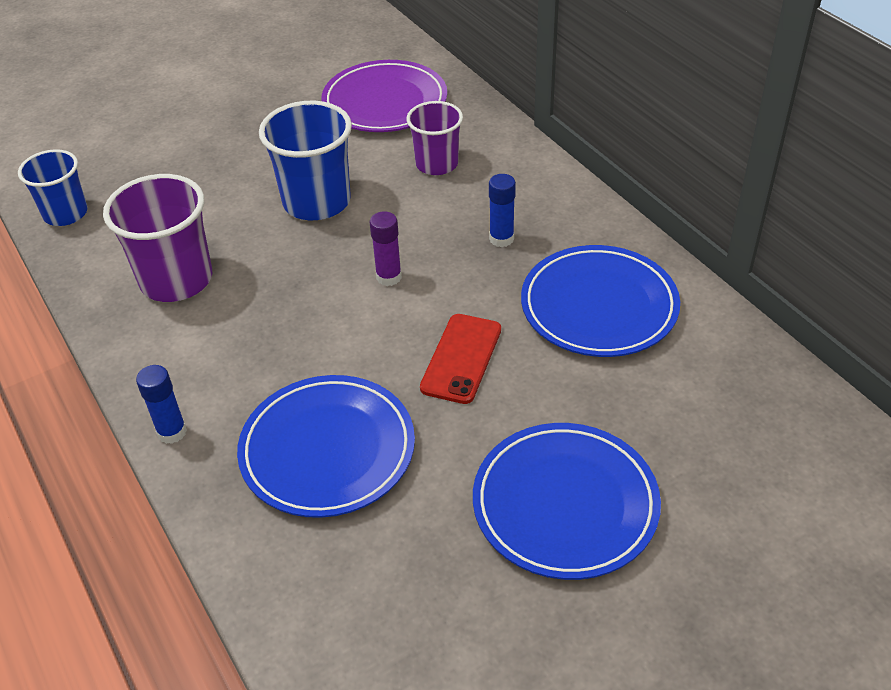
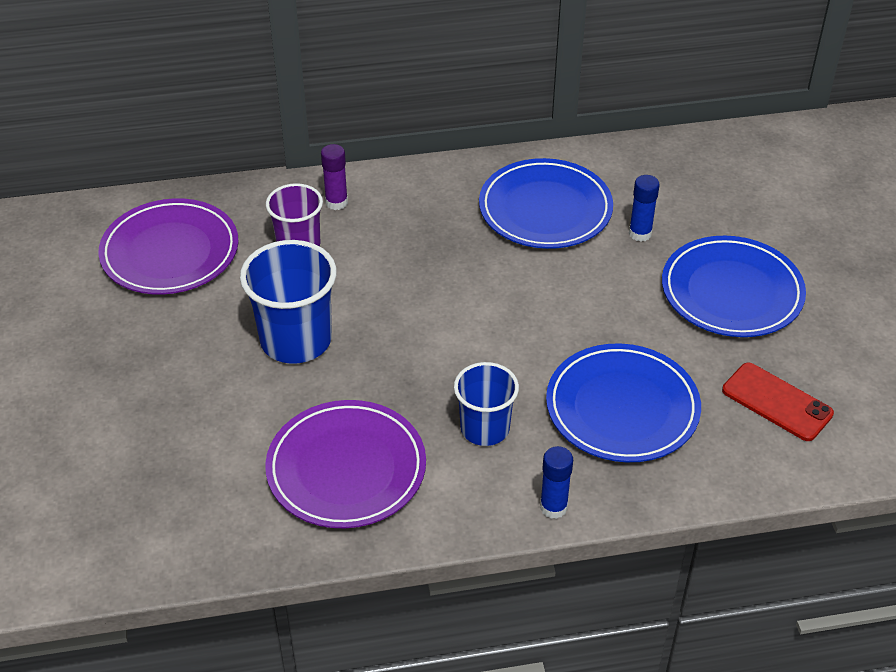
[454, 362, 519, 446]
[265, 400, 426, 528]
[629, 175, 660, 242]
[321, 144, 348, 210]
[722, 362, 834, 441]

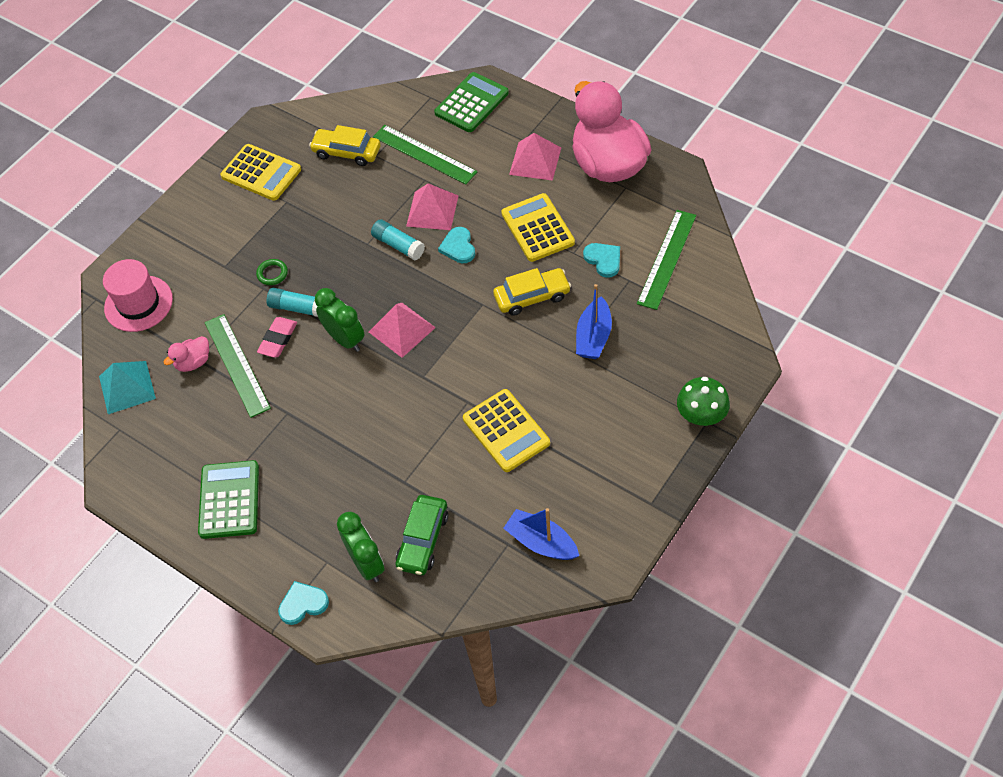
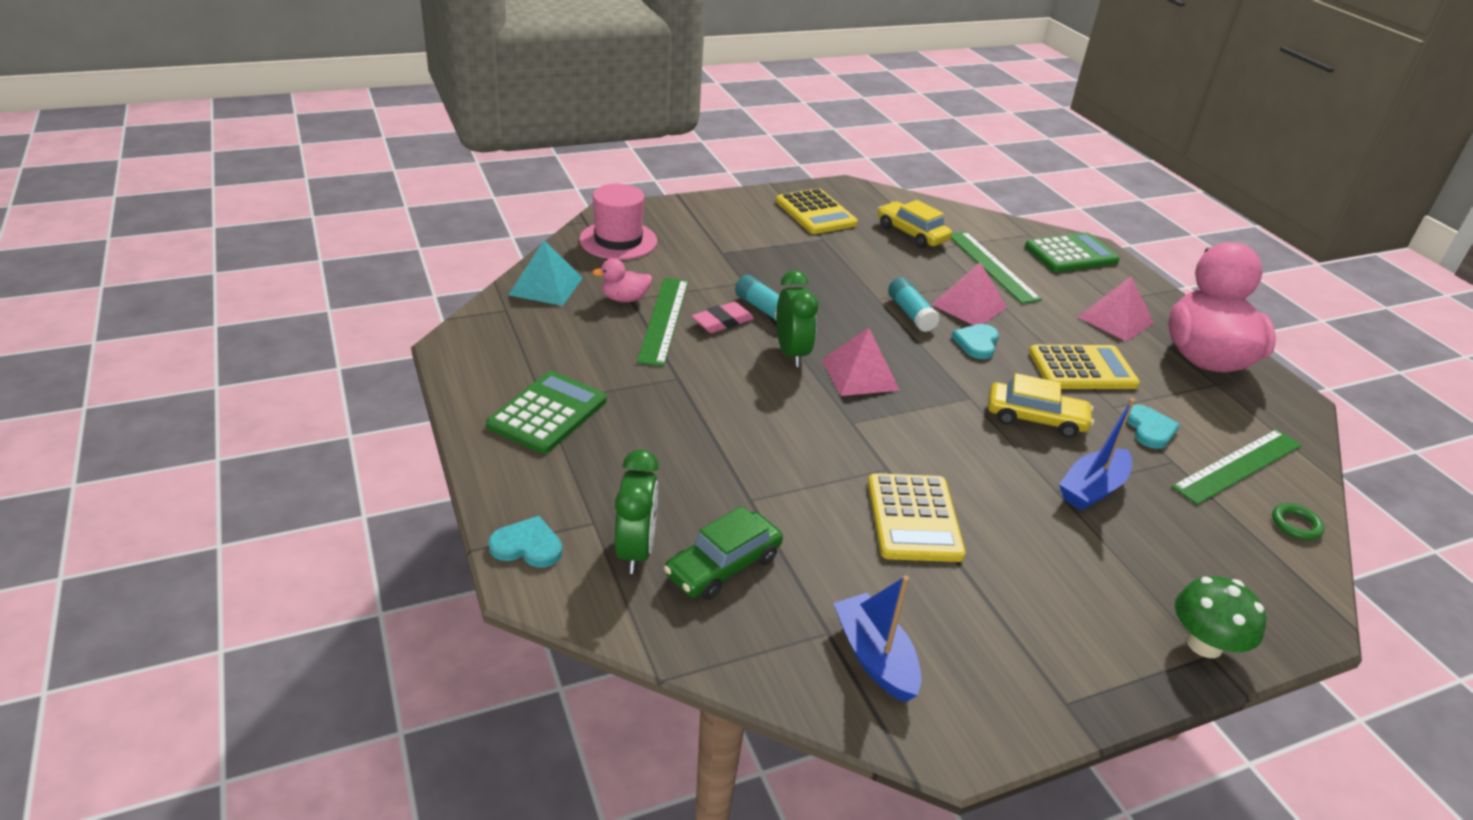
[1029, 345, 1140, 389]
[1272, 503, 1324, 540]

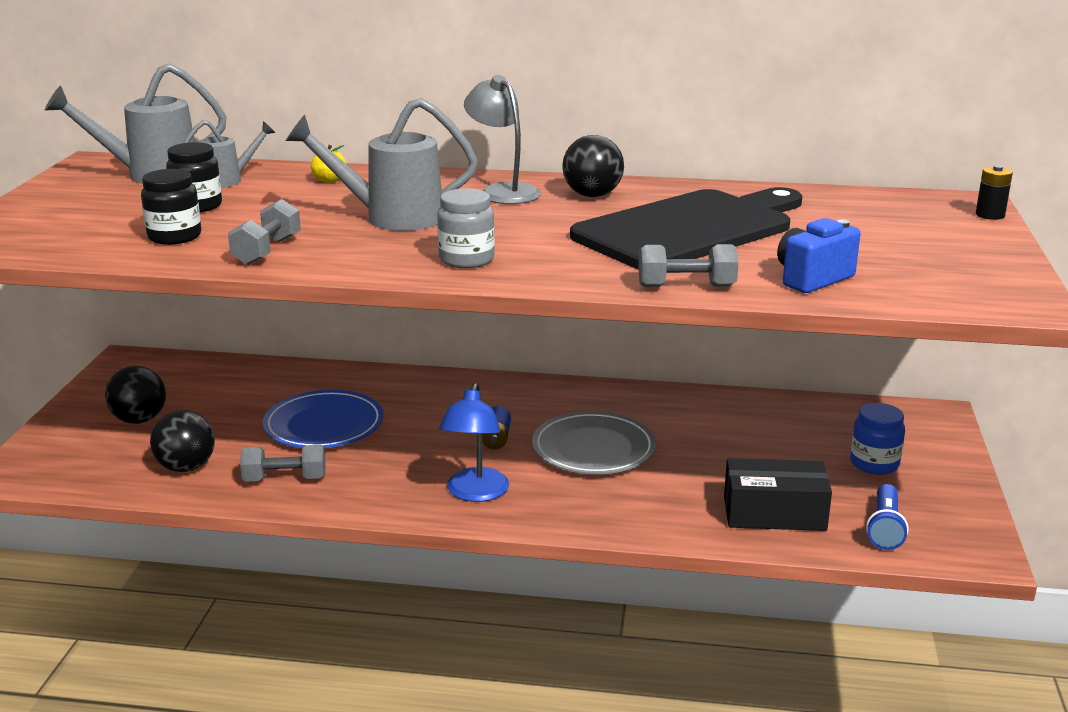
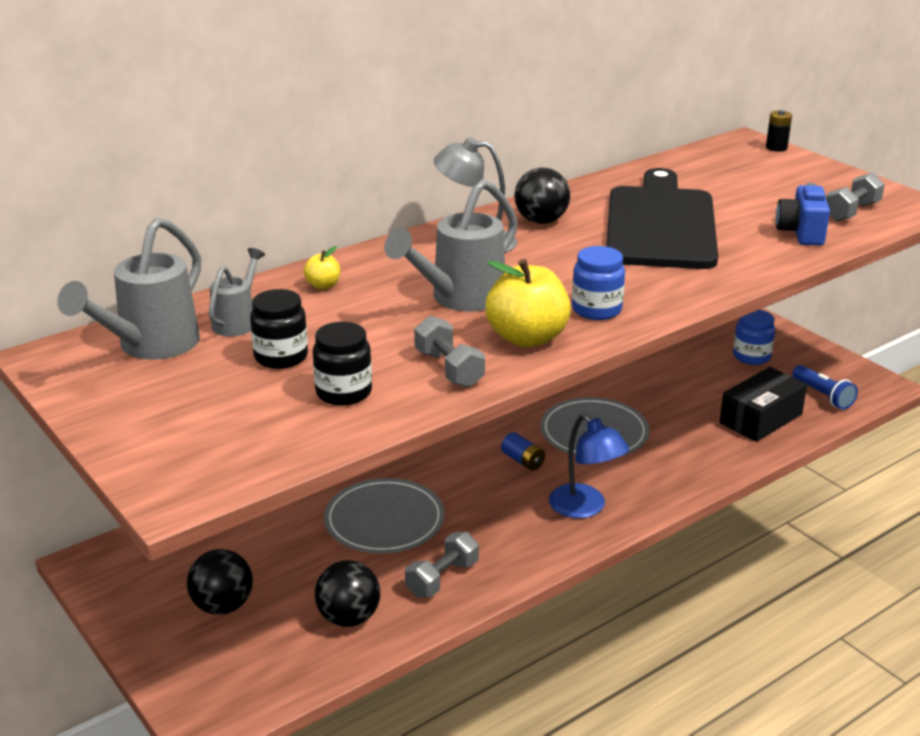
[572, 246, 625, 320]
[826, 173, 885, 221]
[324, 478, 445, 554]
[485, 259, 571, 347]

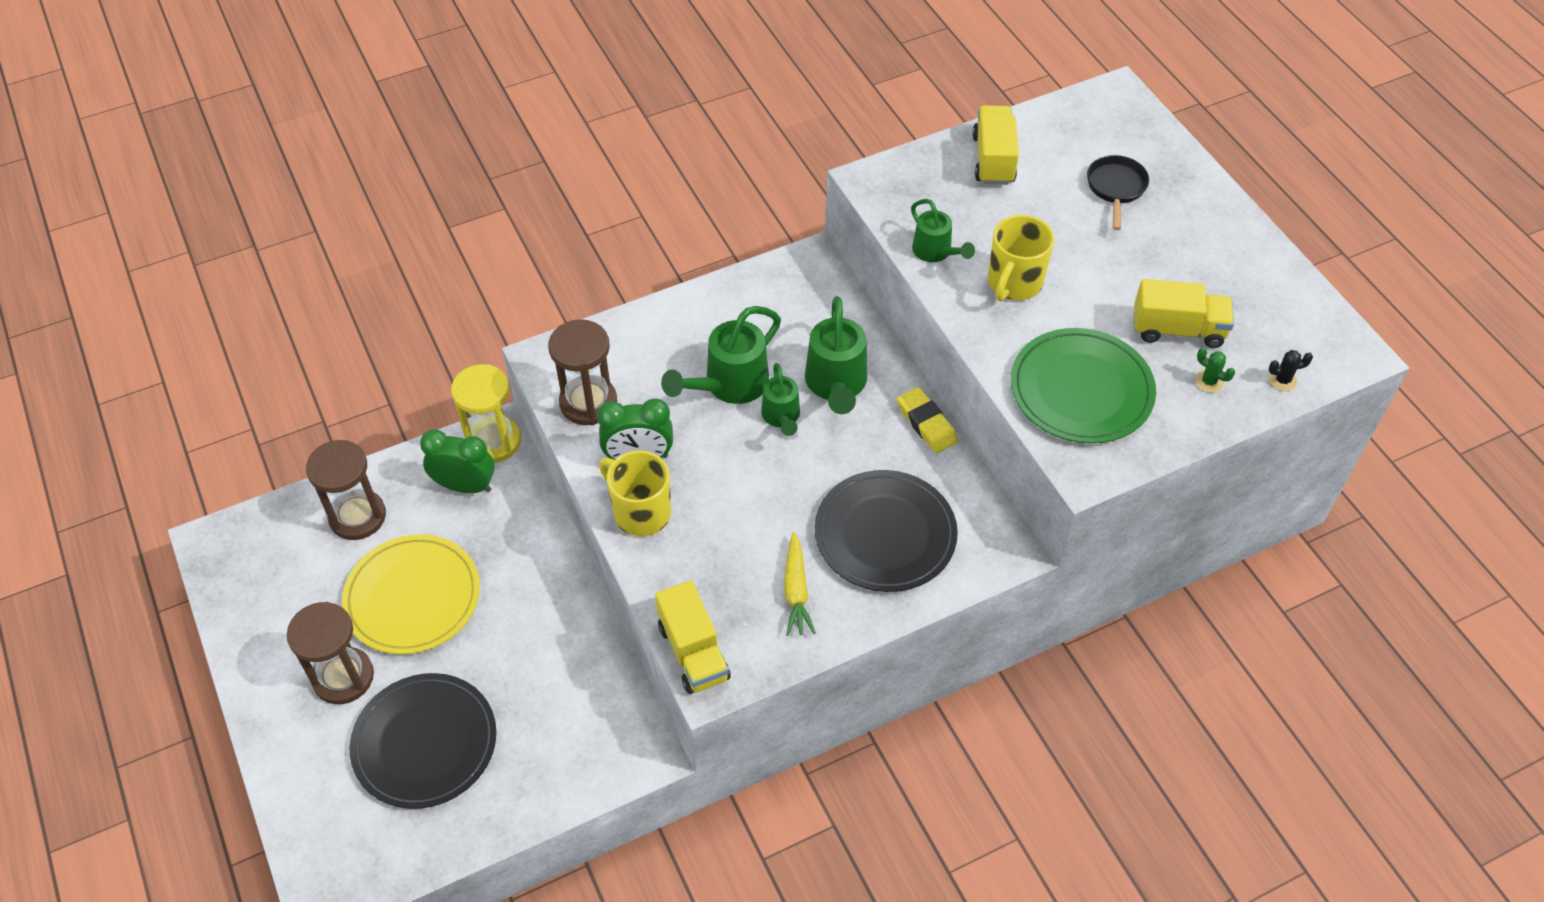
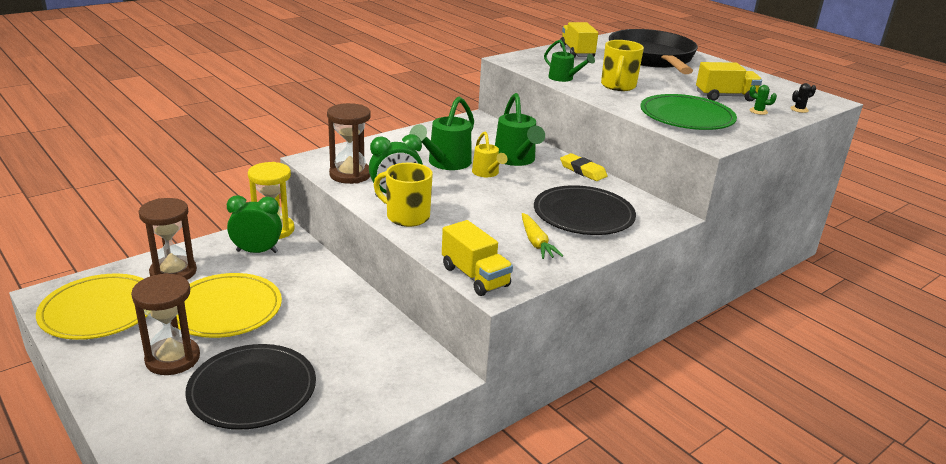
[609, 29, 698, 74]
[472, 131, 508, 177]
[36, 274, 147, 340]

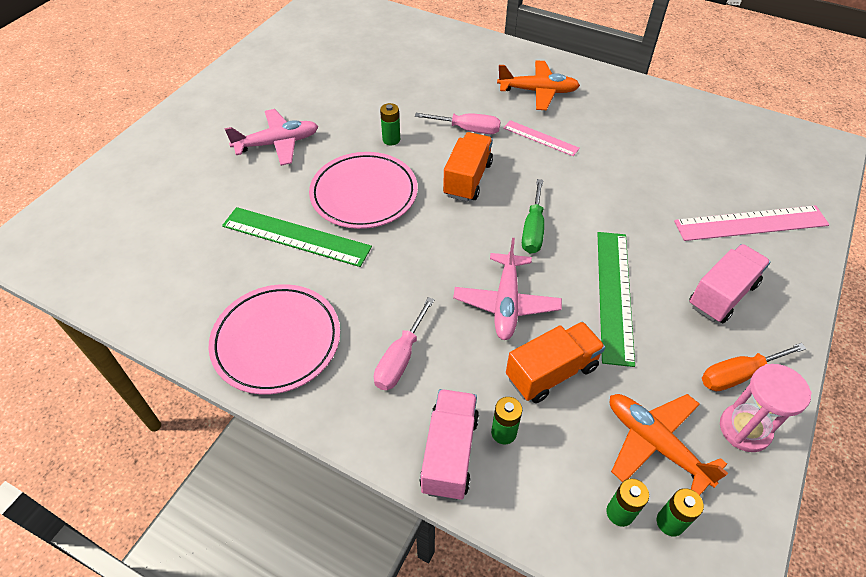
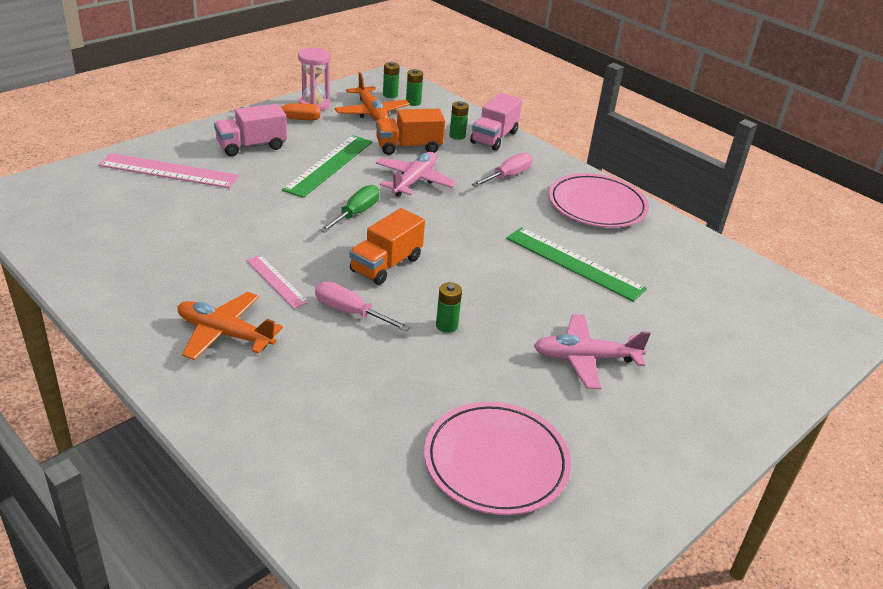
[424, 402, 571, 515]

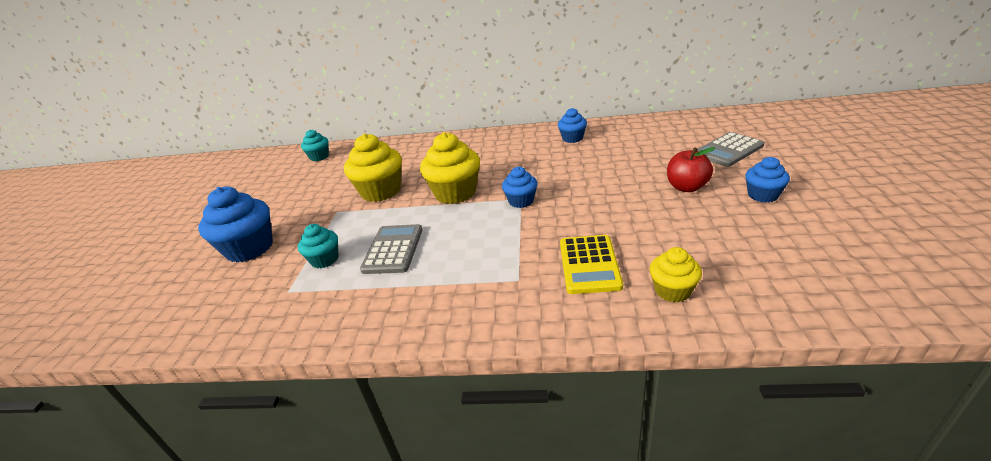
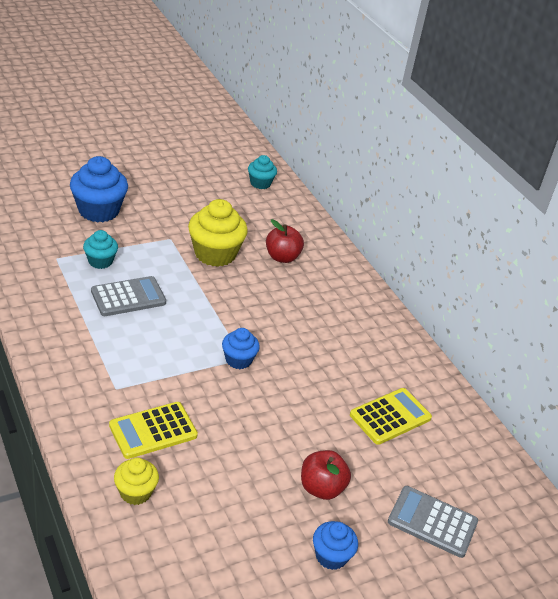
[558, 108, 587, 143] (first image)
[420, 132, 480, 204] (first image)
[266, 219, 304, 263]
[350, 388, 432, 445]

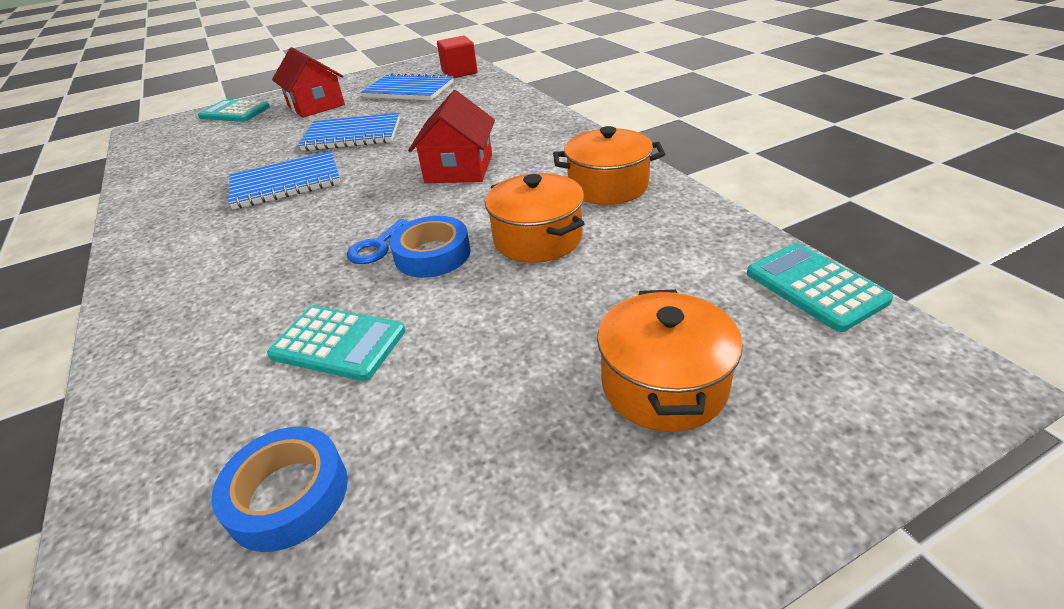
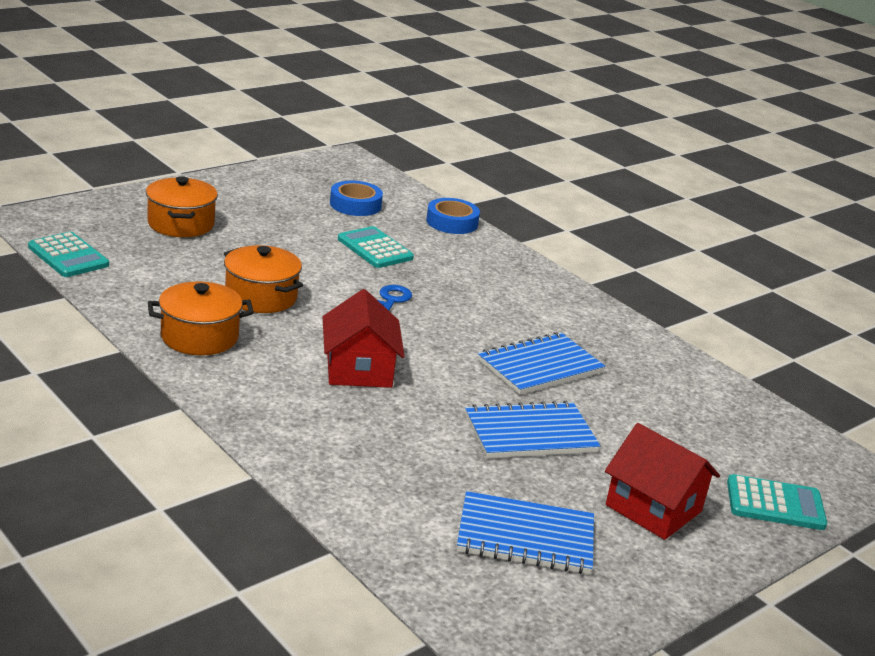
[437, 36, 477, 78] (first image)
[426, 198, 480, 234]
[338, 226, 414, 268]

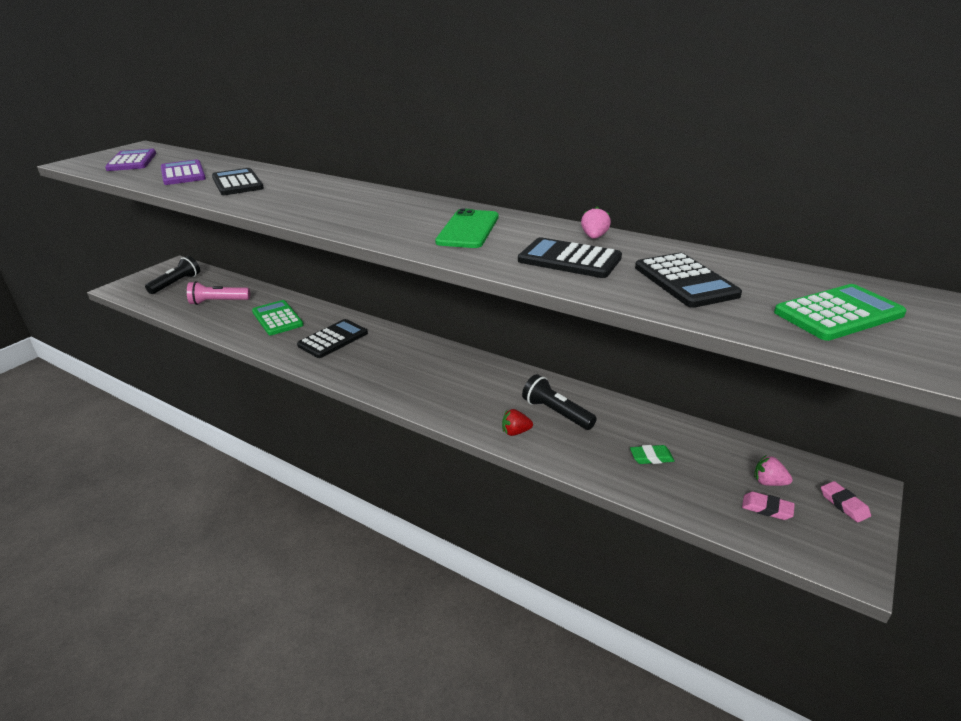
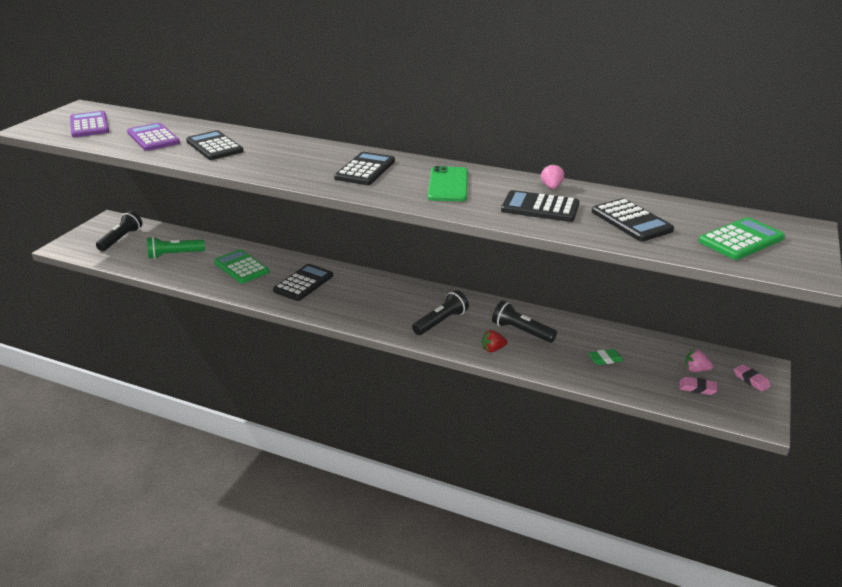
[147, 236, 205, 259]
[334, 152, 395, 185]
[412, 290, 469, 335]

